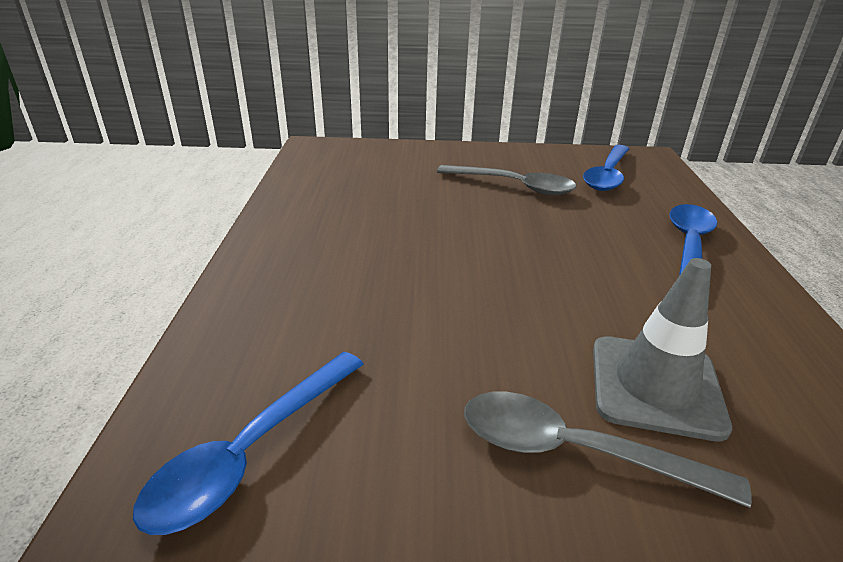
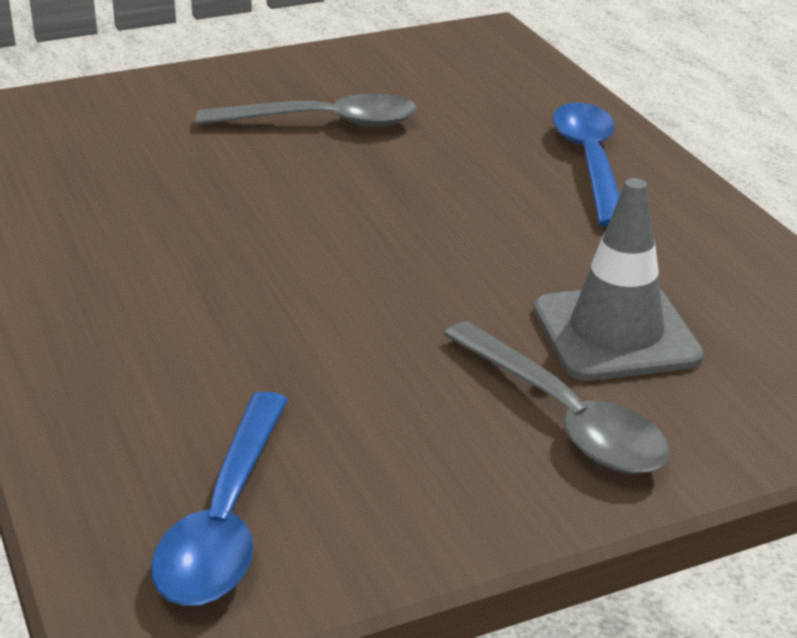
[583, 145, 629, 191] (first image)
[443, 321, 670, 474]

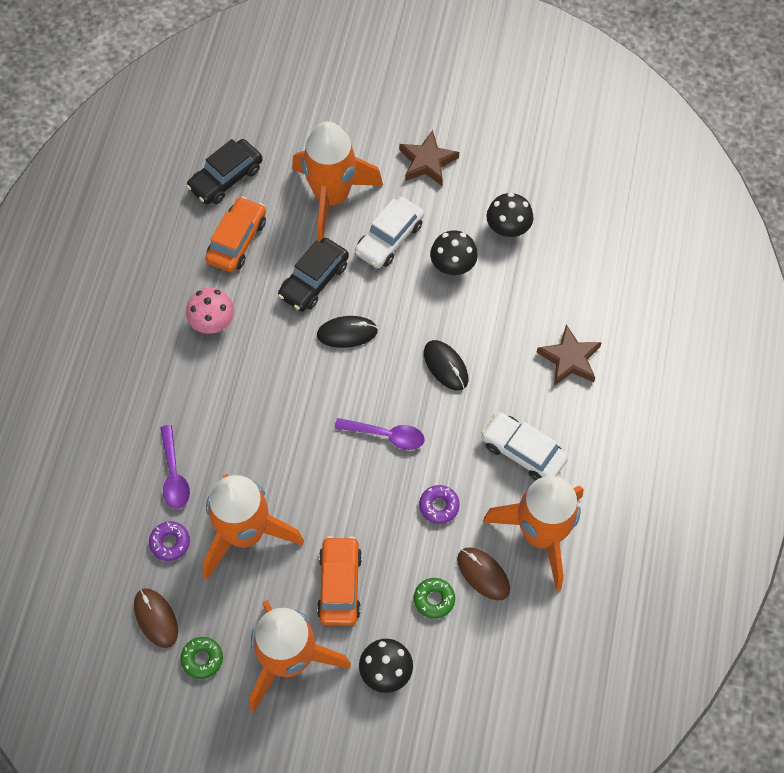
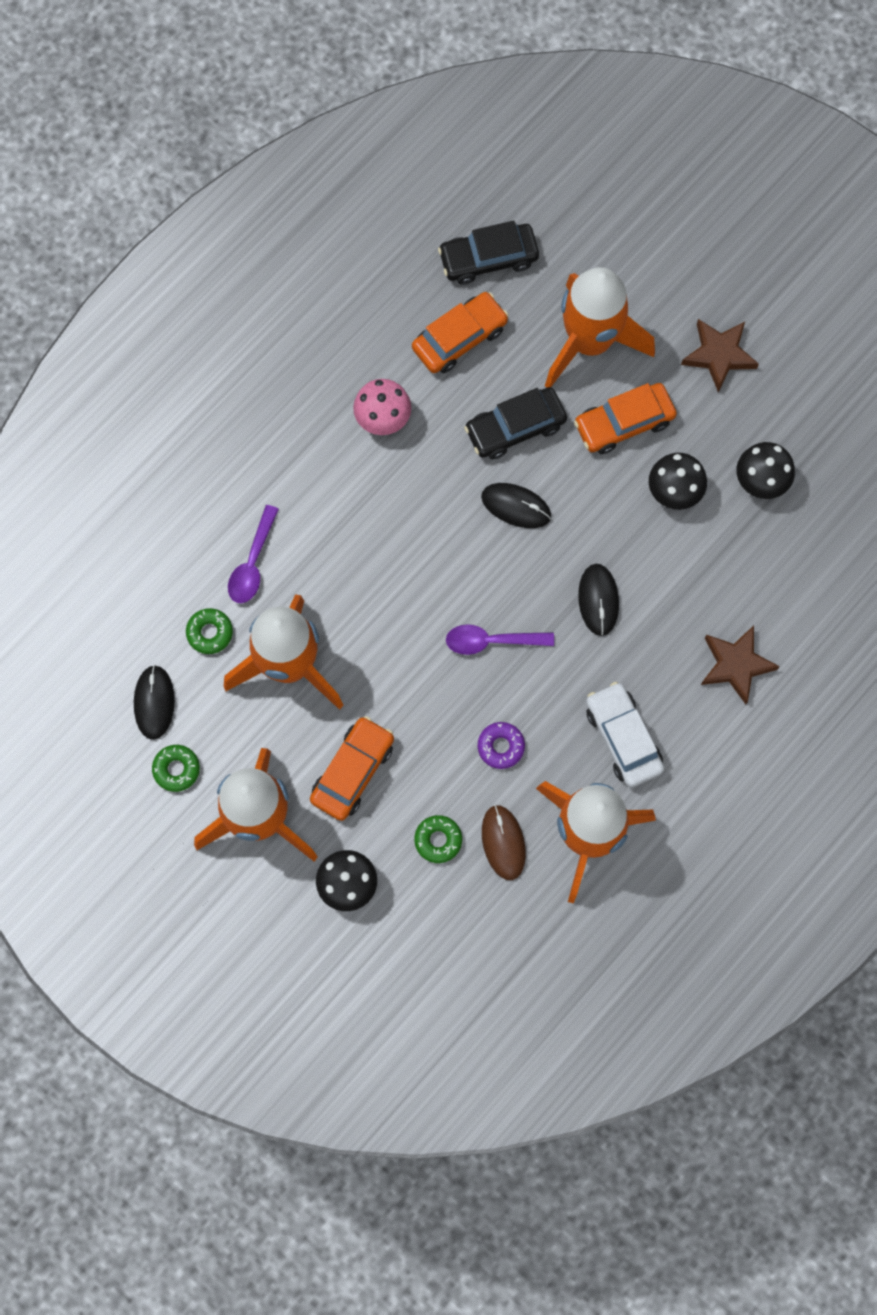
[574, 383, 677, 454]
[446, 624, 554, 655]
[186, 608, 233, 654]
[134, 665, 175, 740]

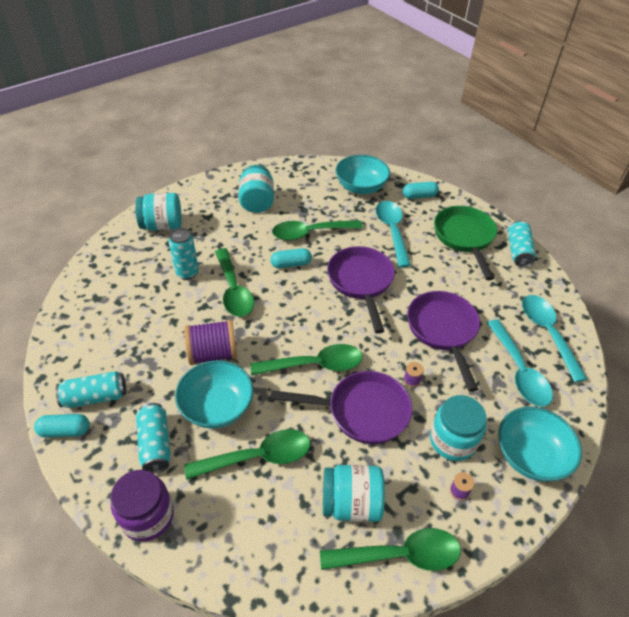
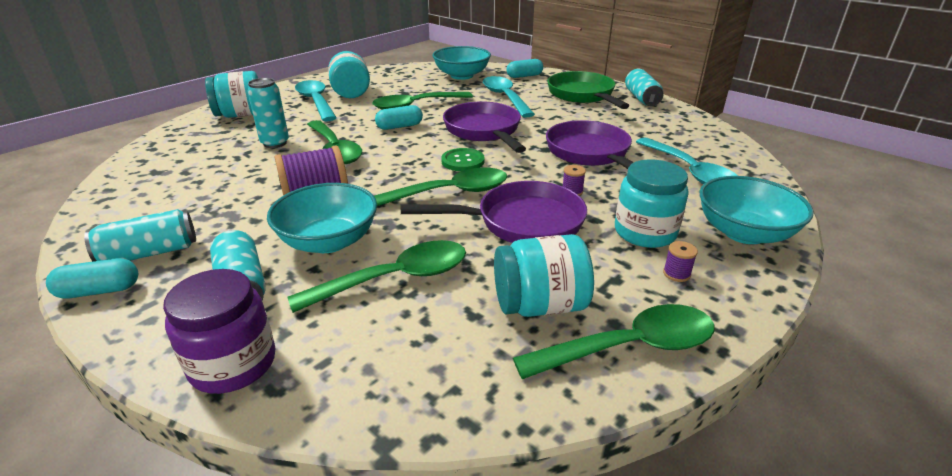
[295, 80, 337, 121]
[441, 148, 485, 171]

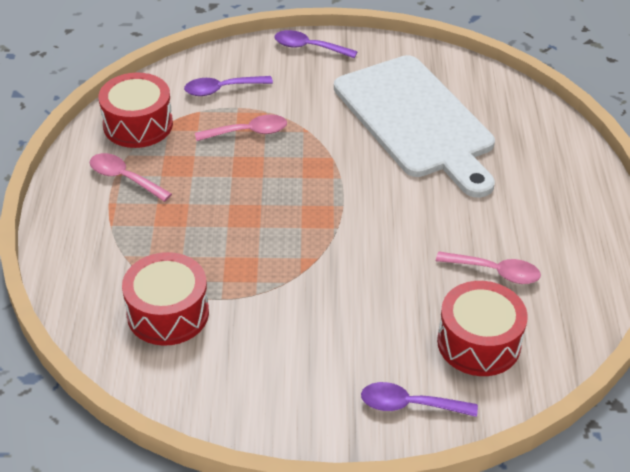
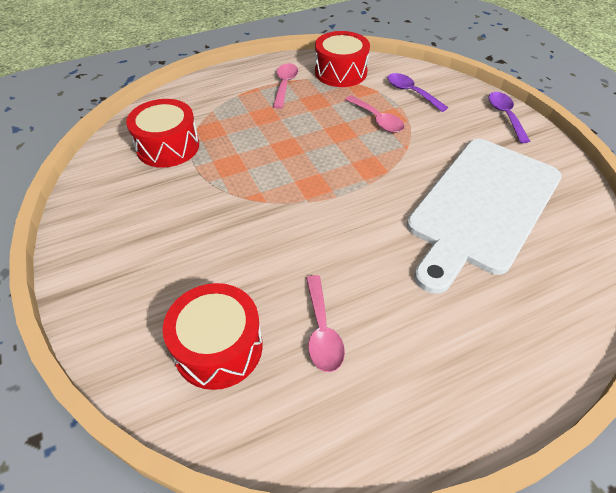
[361, 382, 478, 417] (first image)

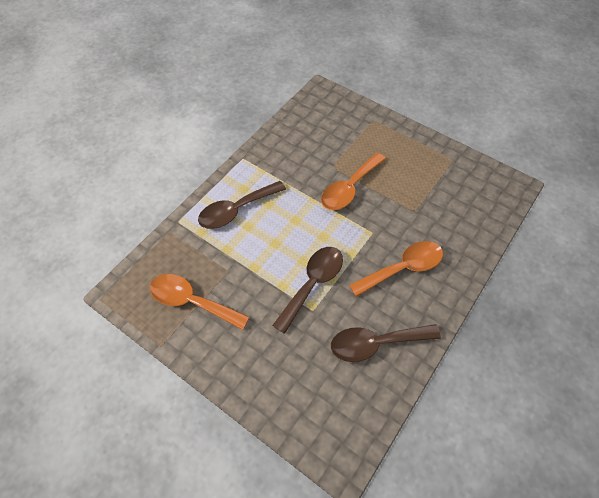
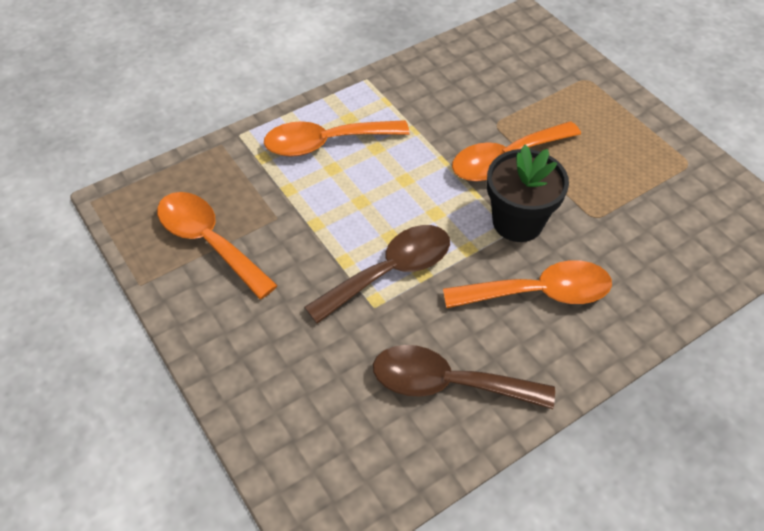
[264, 120, 410, 157]
[487, 145, 569, 242]

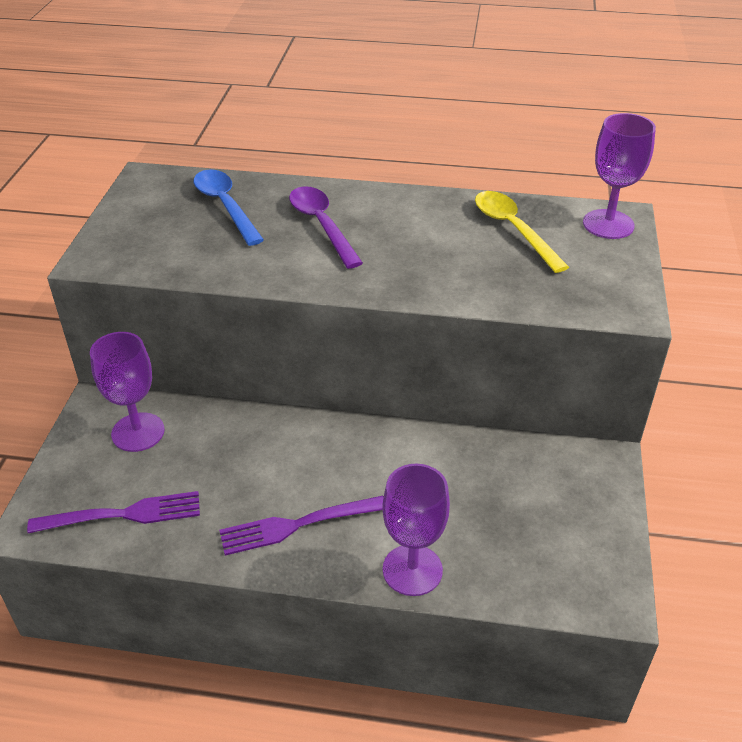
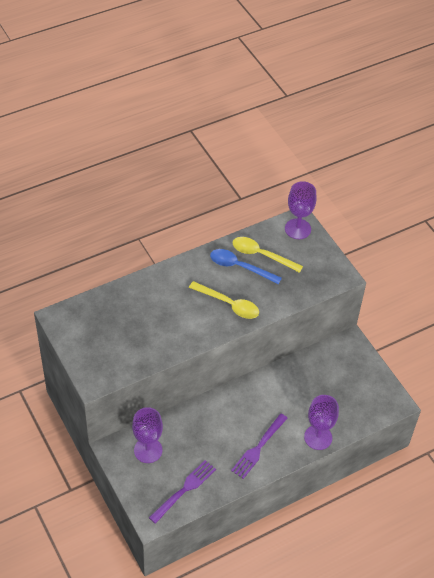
[210, 249, 282, 284]
[289, 186, 363, 269] (first image)
[189, 281, 259, 319]

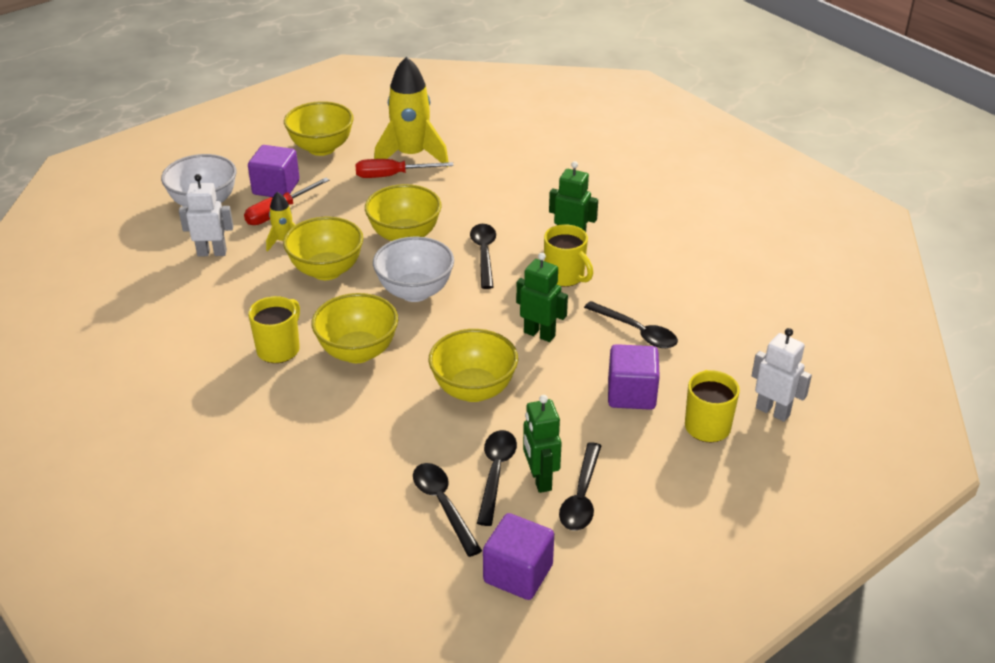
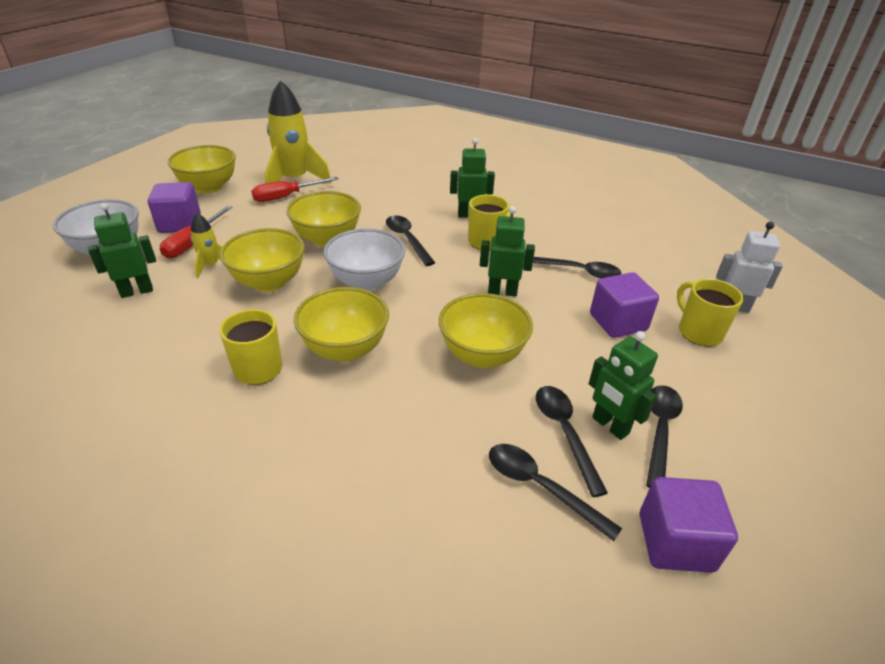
[88, 202, 156, 298]
[646, 385, 683, 488]

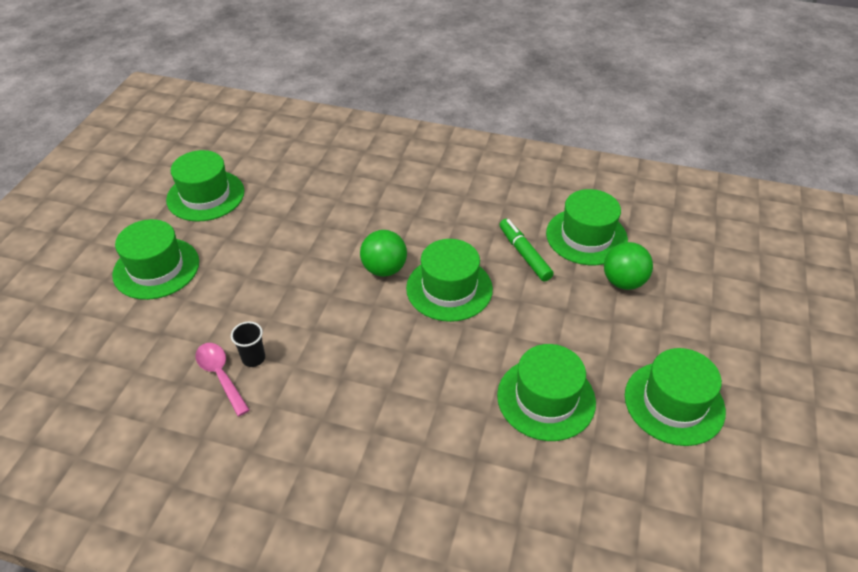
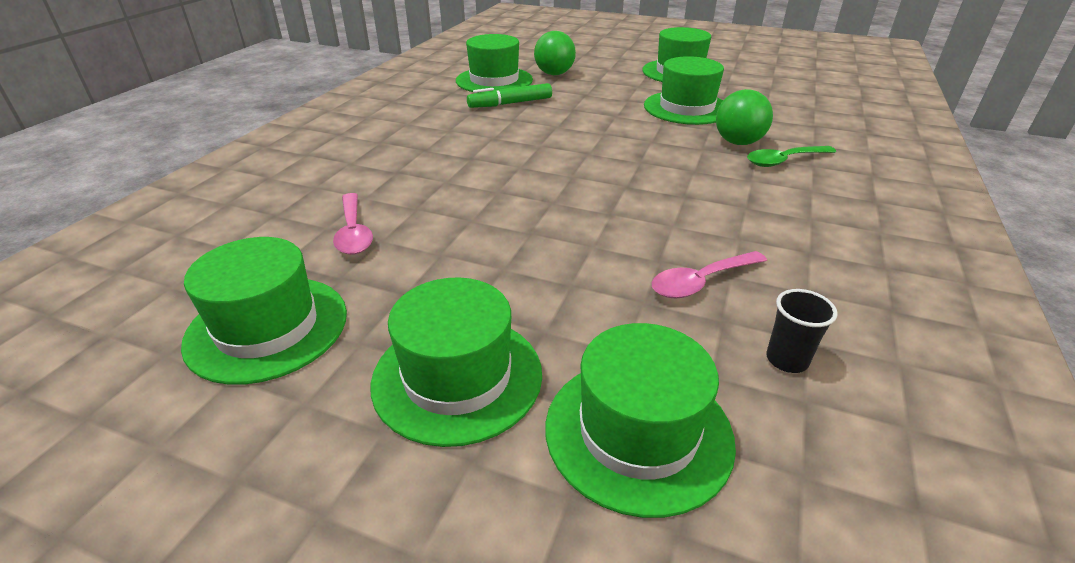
[716, 89, 773, 145]
[545, 323, 736, 518]
[766, 289, 838, 373]
[747, 146, 836, 167]
[333, 193, 373, 255]

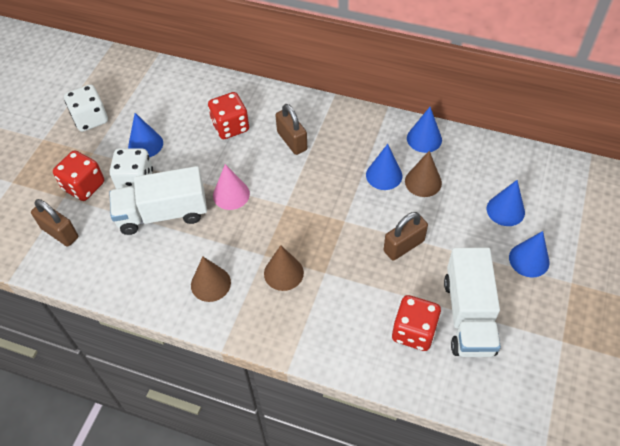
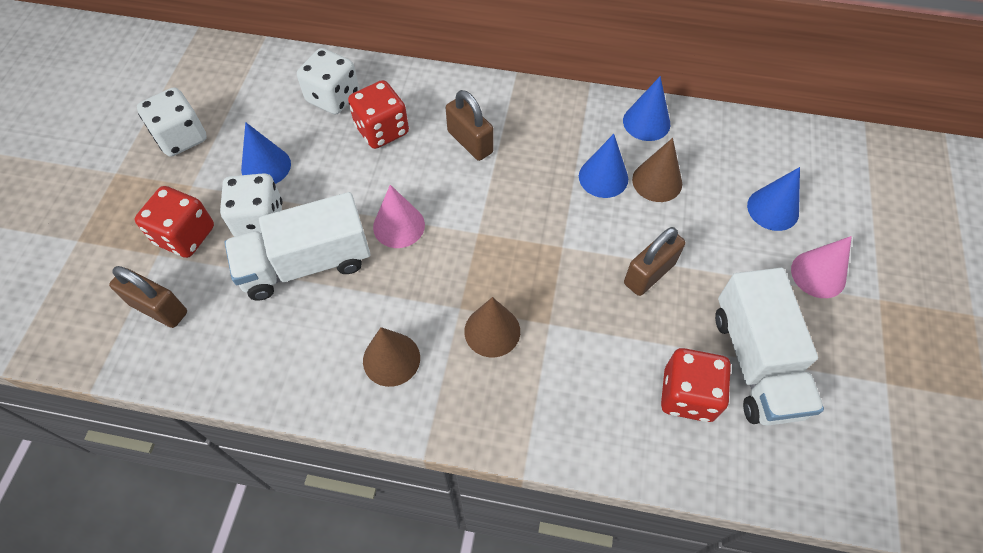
[791, 236, 852, 298]
[297, 48, 359, 115]

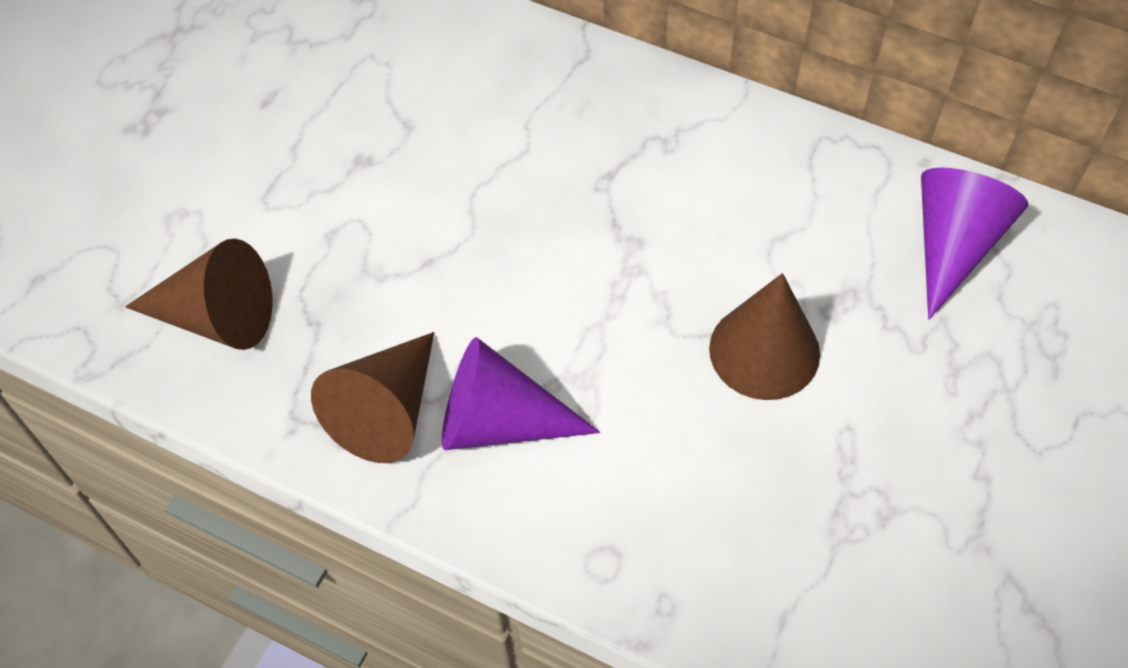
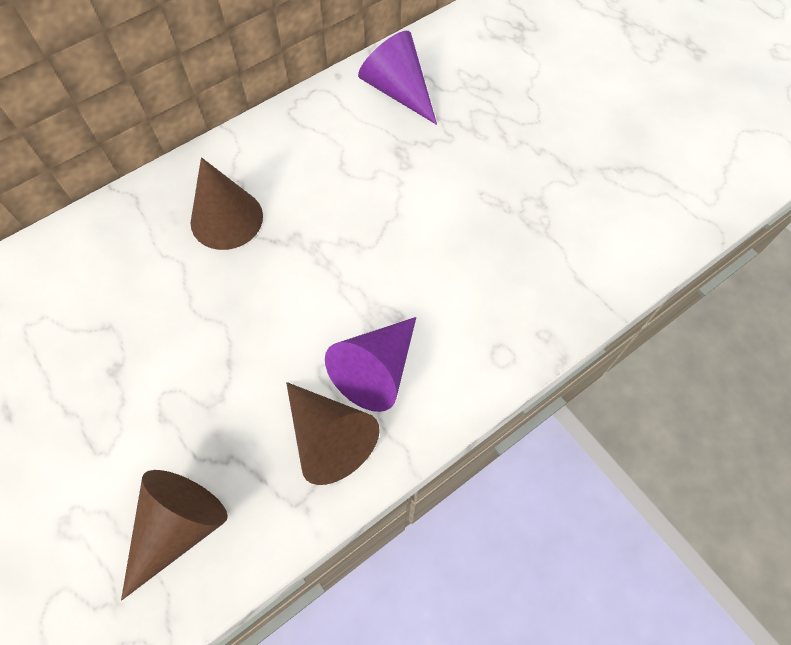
[191, 157, 263, 250]

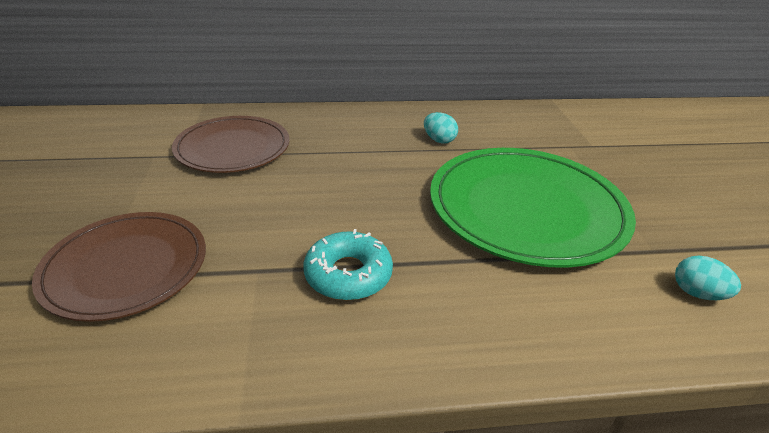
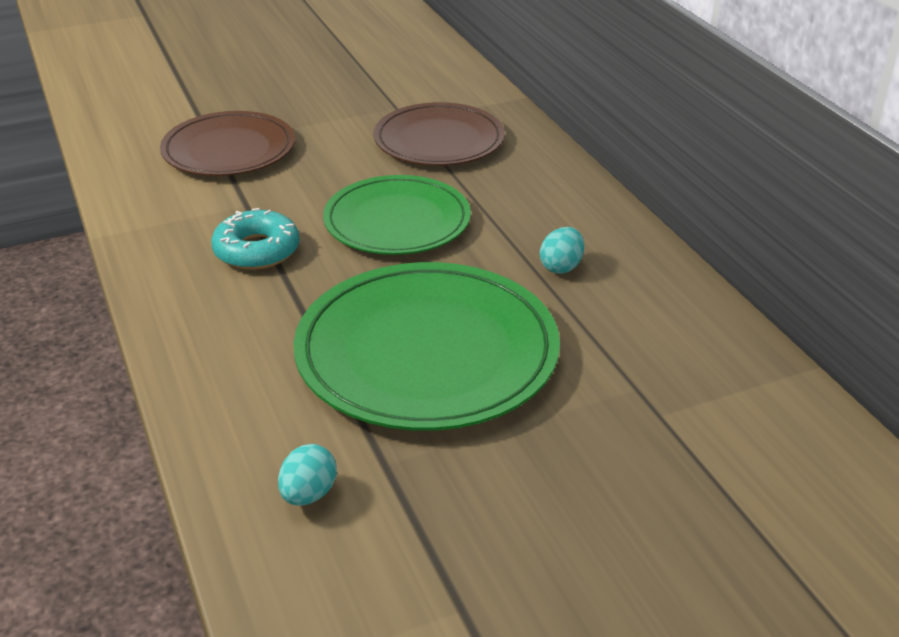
[323, 175, 471, 255]

